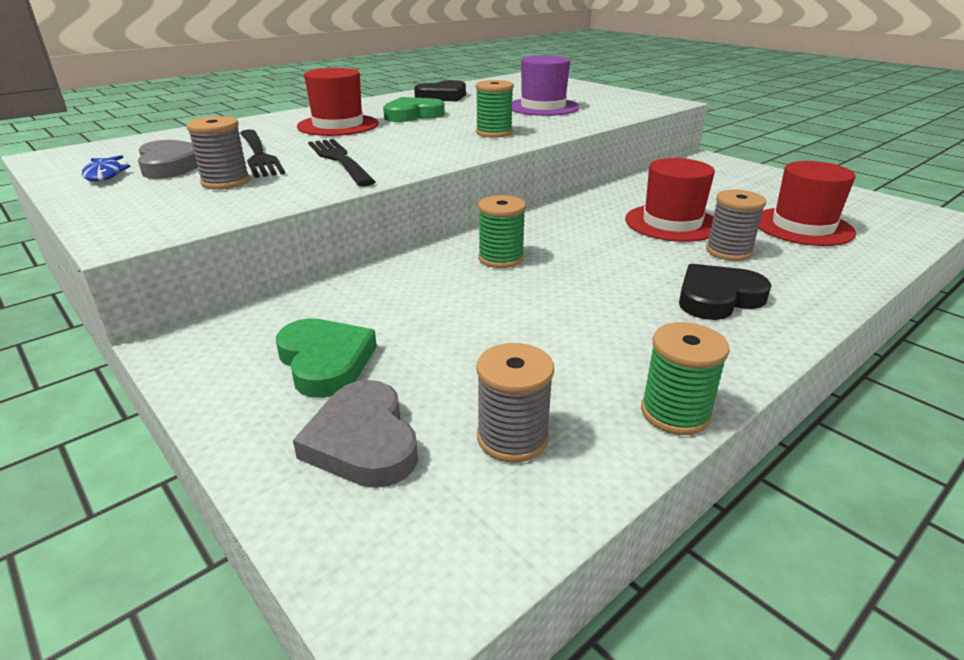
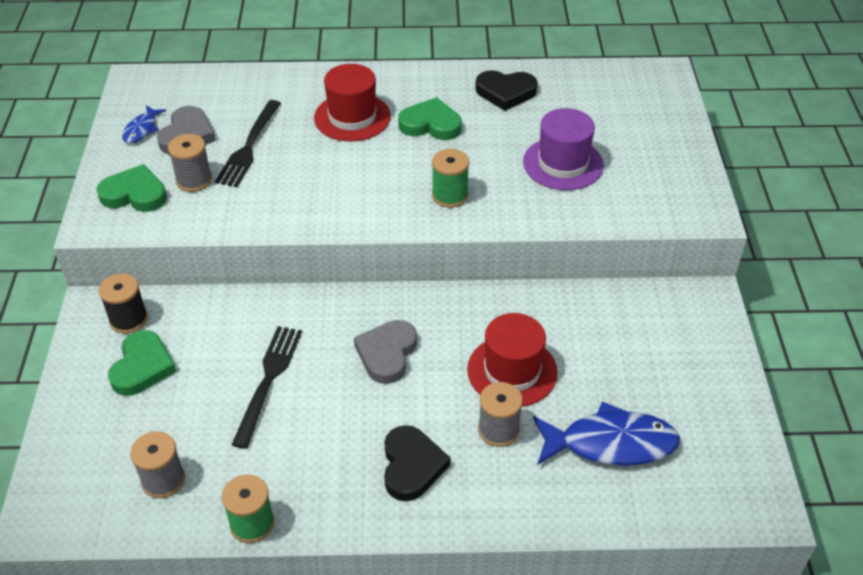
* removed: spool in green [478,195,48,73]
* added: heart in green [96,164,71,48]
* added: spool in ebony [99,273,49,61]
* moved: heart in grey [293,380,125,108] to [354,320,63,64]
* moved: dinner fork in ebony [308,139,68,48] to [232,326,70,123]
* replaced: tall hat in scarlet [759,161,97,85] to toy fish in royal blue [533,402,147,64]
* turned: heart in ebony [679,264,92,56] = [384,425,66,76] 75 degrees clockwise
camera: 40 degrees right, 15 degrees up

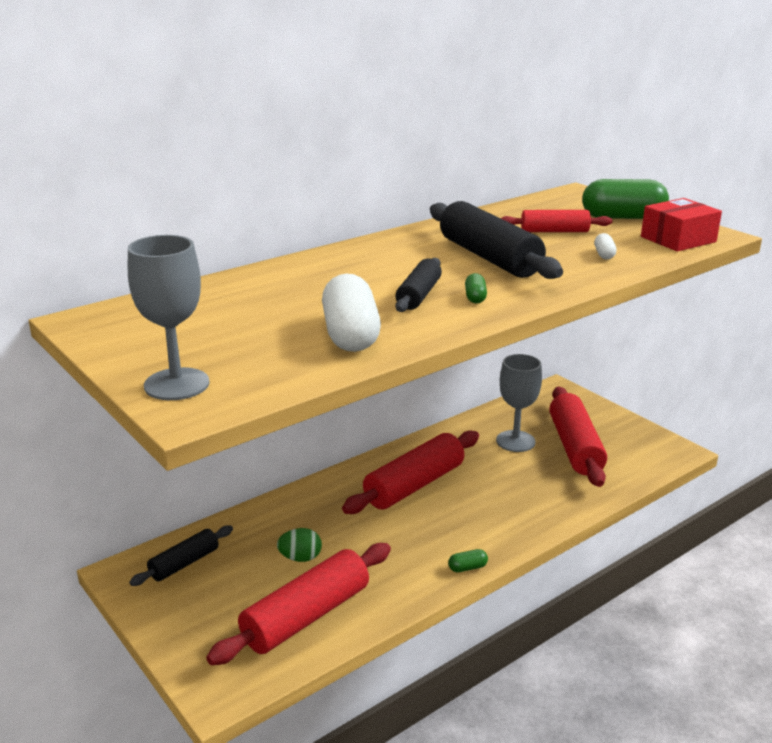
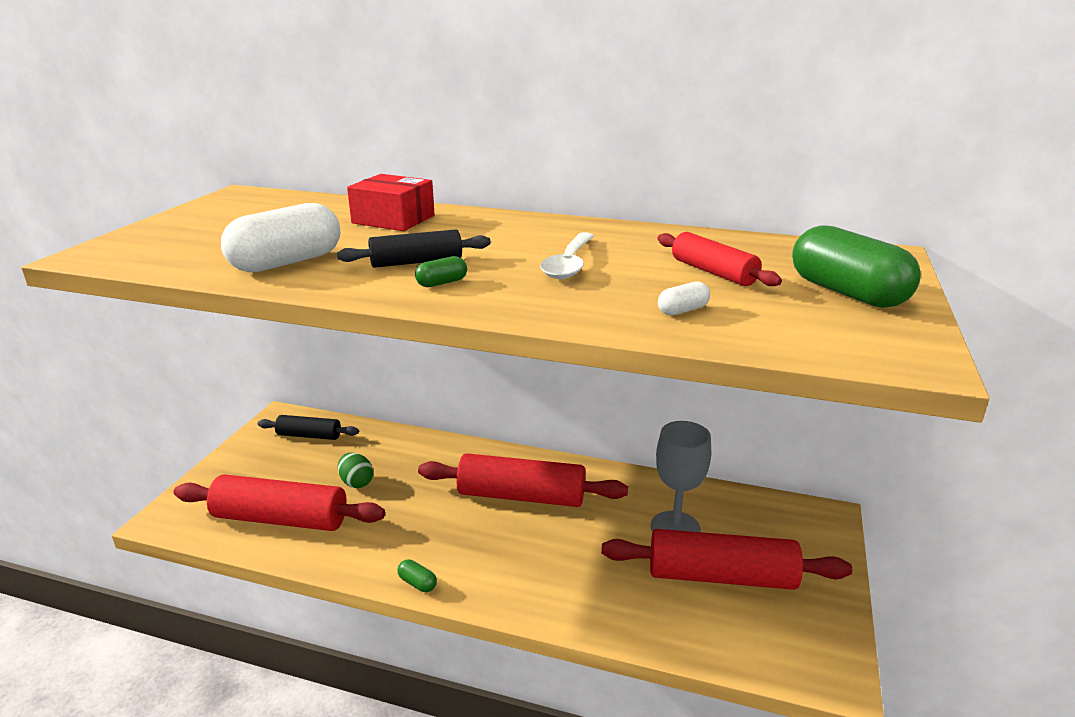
* removed: goblet in grey [128,235,82,165]
* moved: box in scarlet [641,198,81,53] to [347,174,88,57]
* replaced: dough roller in ebony [430,201,133,78] to tablespoon in pure white [540,232,54,47]
* turned: dough roller in scarlet [549,387,58,100] = [601,529,251,61] 45 degrees clockwise
camera: 55 degrees right, 0 degrees up

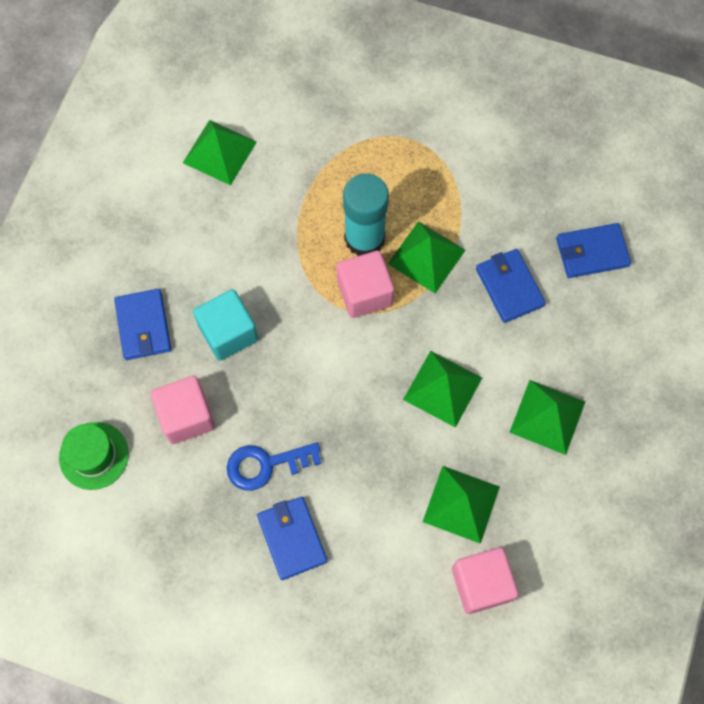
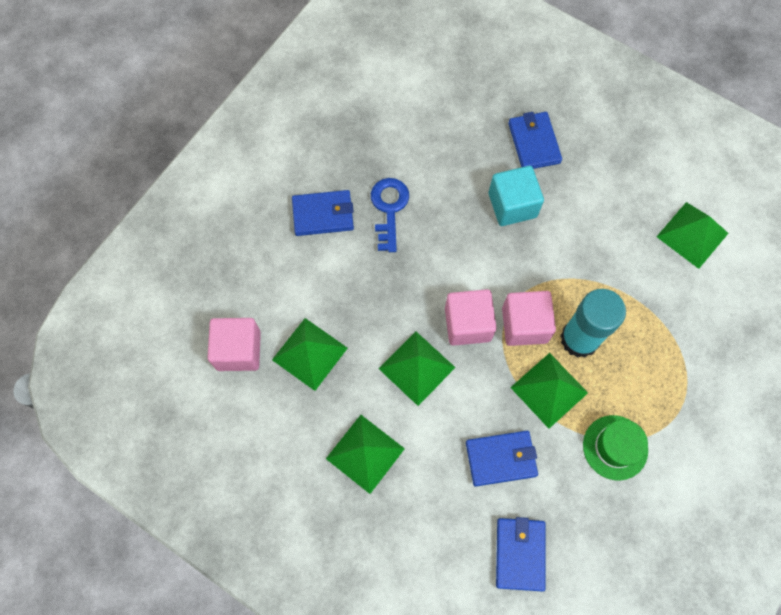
* moved: tall hat in green [59,422,70,68] to [583,415,65,65]
* moved: solid cube in pink [150,376,65,68] to [445,289,52,57]
* turned: card wallet in royal blue [114,289,57,71] = [508,112,54,57] 75 degrees clockwise
camera: 105 degrees right, 0 degrees up

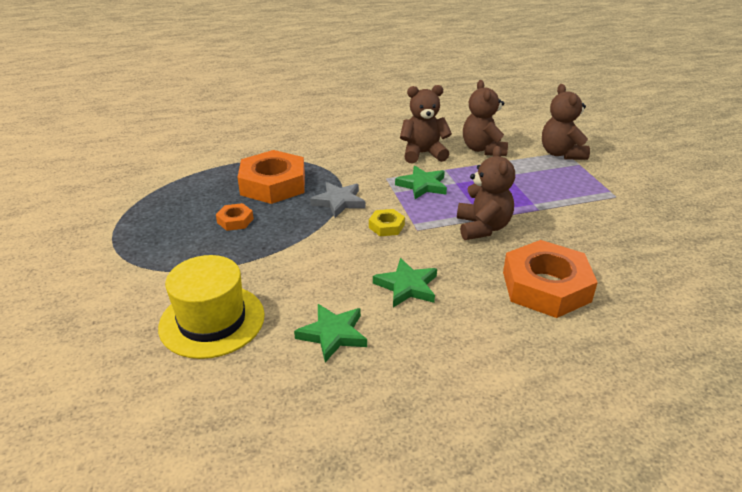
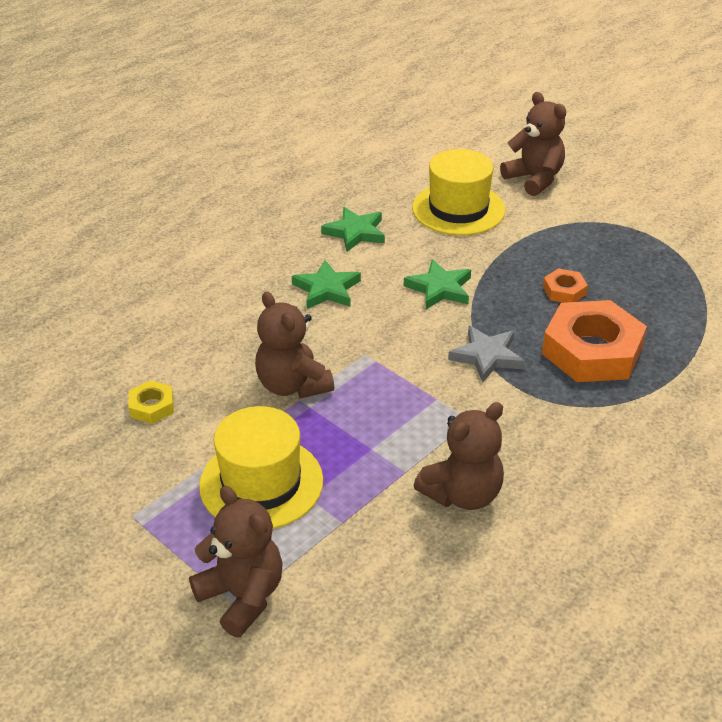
* removed: hex nut in orange-coloured [503,240,95,78]
* added: tall hat in bright yellow [199,406,124,123]
* moved: hex nut in bright yellow [369,209,36,27] to [129,380,45,44]
* moved: star in green [395,166,52,33] to [404,259,67,50]
* moved: teddy in dark brown [463,80,45,76] to [500,92,66,104]
camera: 150 degrees right, 5 degrees up

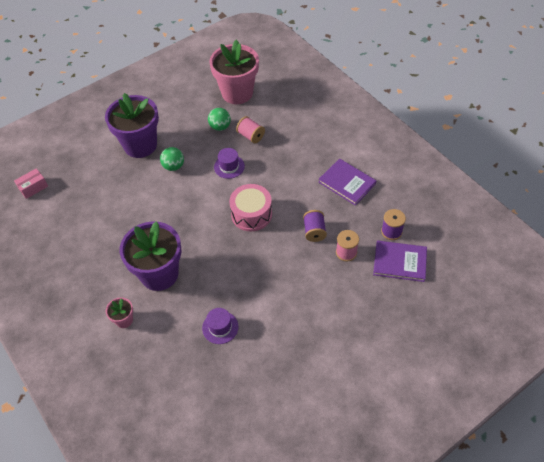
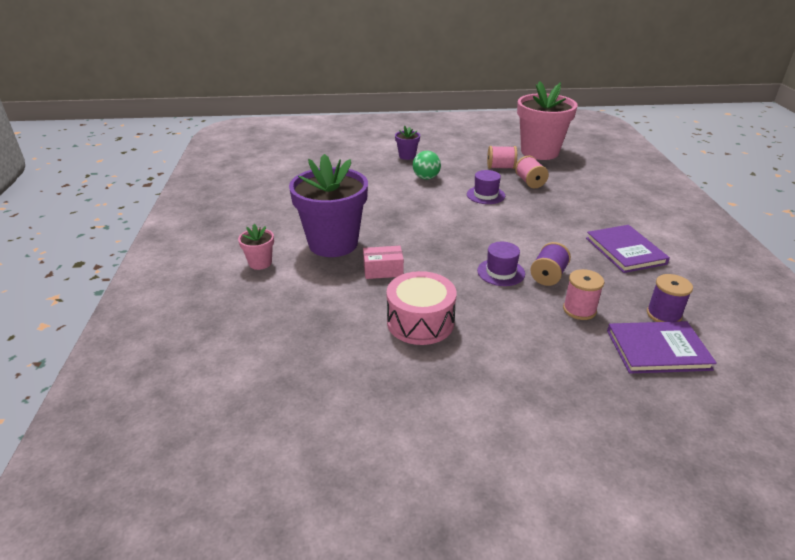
* moved: box in pink [14,168,34,31] to [363,246,41,33]
* moved: tall hat in purple [202,308,36,36] to [477,242,48,44]
* moved: drum in pink [229,184,43,47] to [387,271,70,74]
* replaced: play ball in green [208,108,23,23] to spool in pink [487,146,30,23]
* turned: hardback in purple [373,241,54,41] = [607,321,110,53] 45 degrees counterclockwise
* resized: plant pot in purple [105,93,54,65] = [395,126,25,34] x0.44
camera: 30 degrees right, 20 degrees down

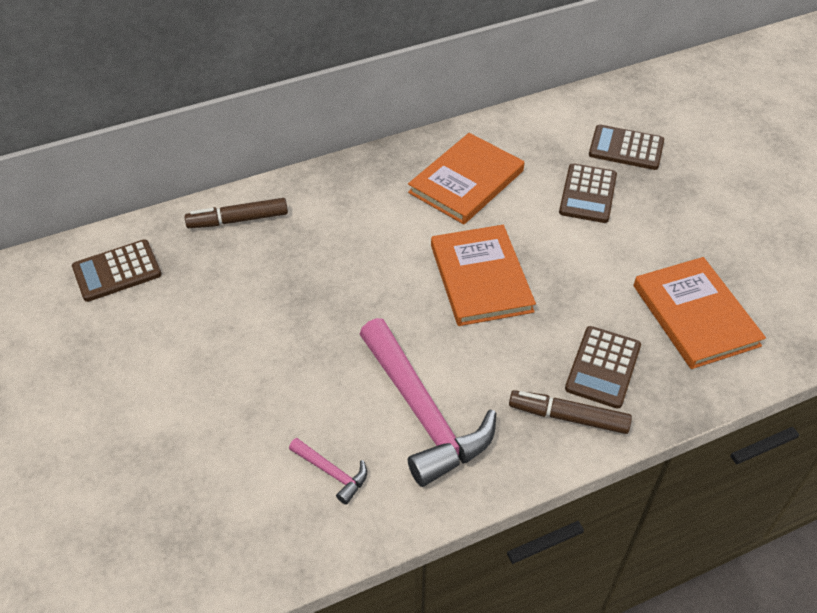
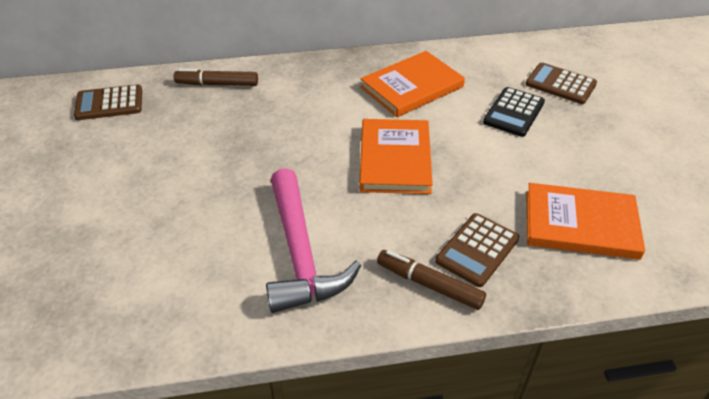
* removed: carpenter's hammer in pink [289,438,78,67]
* recoloured: adding machine in dark brown [559,164,58,59] to adding machine in ebony [483,87,62,50]
* turned: hardback in orange-coloured [634,257,132,112] = [526,183,119,77] 75 degrees counterclockwise
camera: 15 degrees right, 5 degrees down

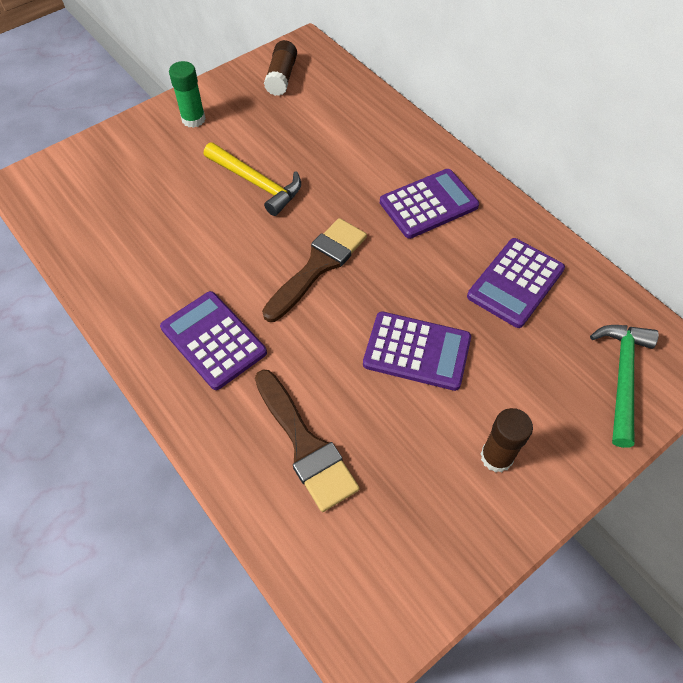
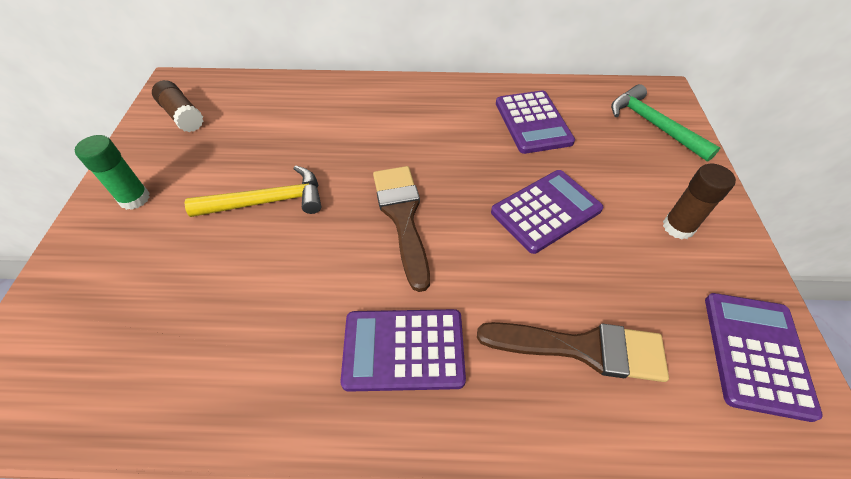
* moved: adding machine in purple [380,169,99,70] to [705,293,118,129]
camera: 50 degrees left, 5 degrees down

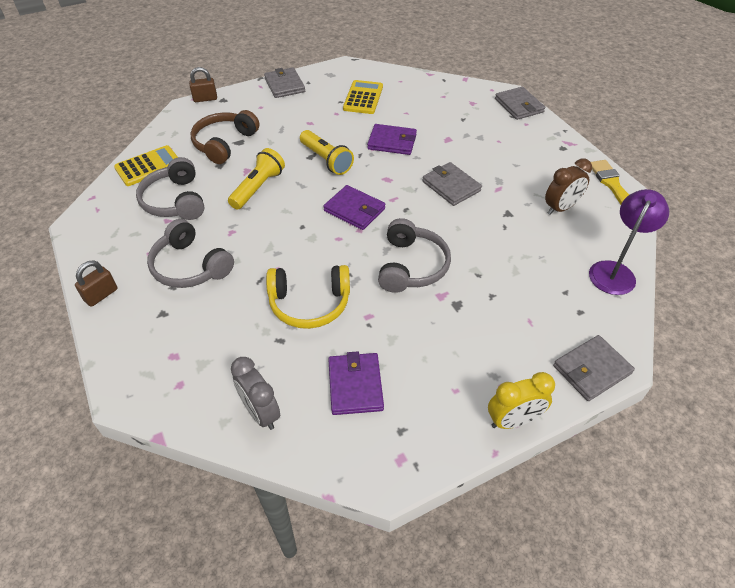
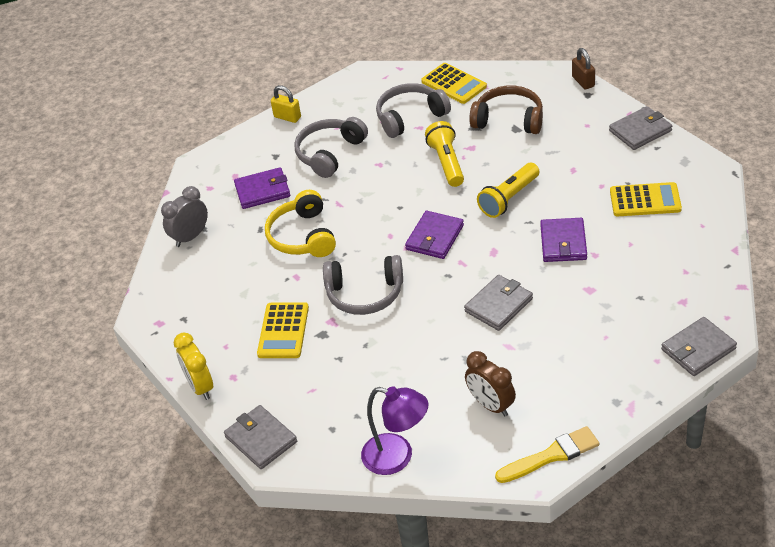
* added: adding machine in bright yellow [257,302,52,56]
* moved: card wallet in purple [328,351,56,64] to [234,167,56,42]
* recoloured: small lock in dark brown [75,260,42,47] to small lock in bright yellow [271,85,30,38]
* turned: flashlight in bright yellow [228,148,57,61] = [425,121,39,66] 120 degrees counterclockwise
camera: 85 degrees right, 5 degrees down

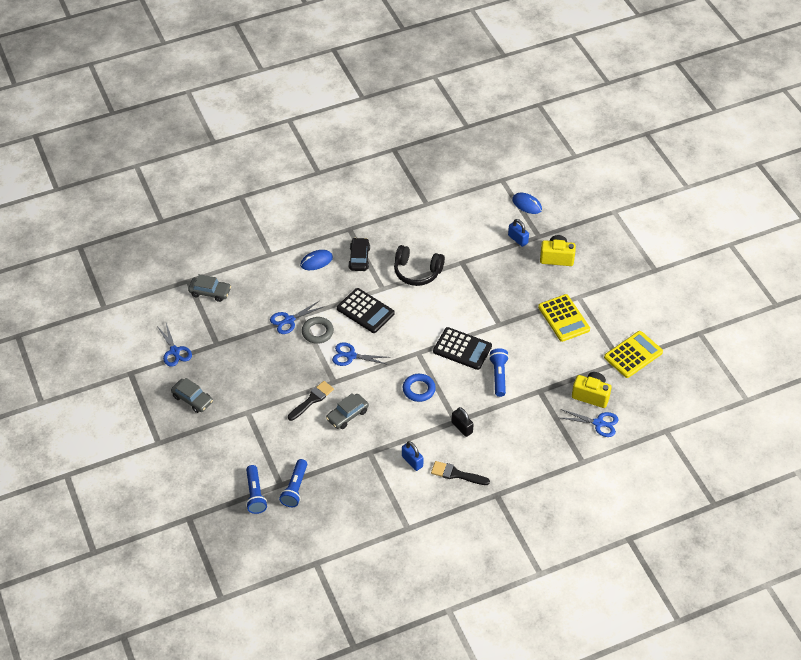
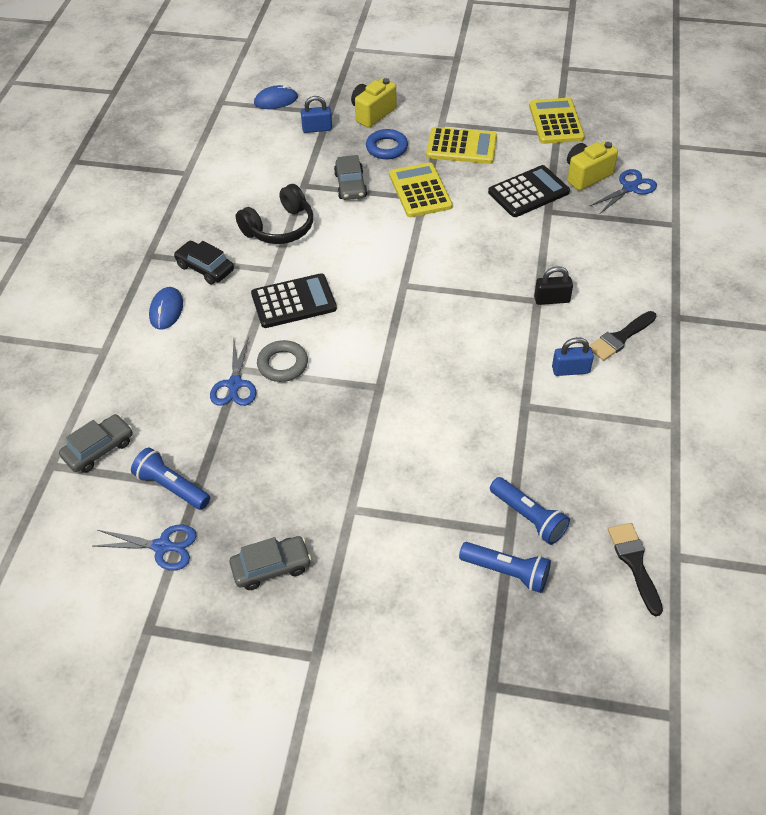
* removed: shears in royal blue [332,342,57,24]
* added: adding machine in bright yellow [389,162,64,55]
* moved: brush in ebony [288,381,46,40] to [608,523,55,93]
* moved: automobile in grey [326,393,43,36] to [334,155,33,45]
* moved: hoop in royal blue [403,374,33,28] to [366,129,42,30]
* moved: adding machine in ebony [433,327,59,43] to [488,165,82,52]
* moved: flashlight in royal blue [489,348,20,49] to [131,448,79,62]
camera: 55 degrees left, 0 degrees up

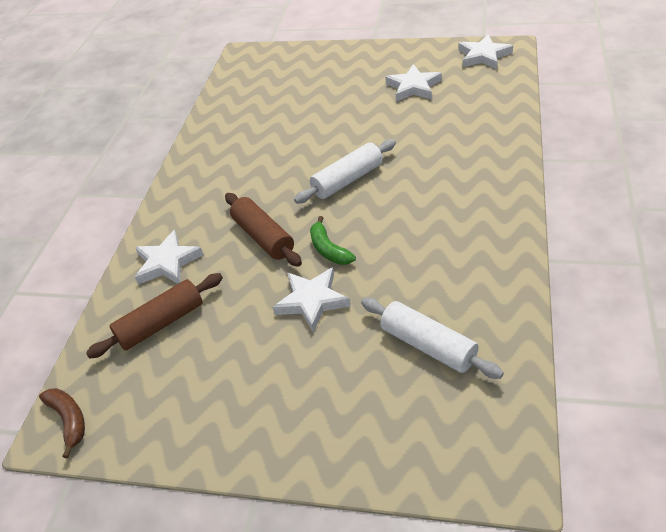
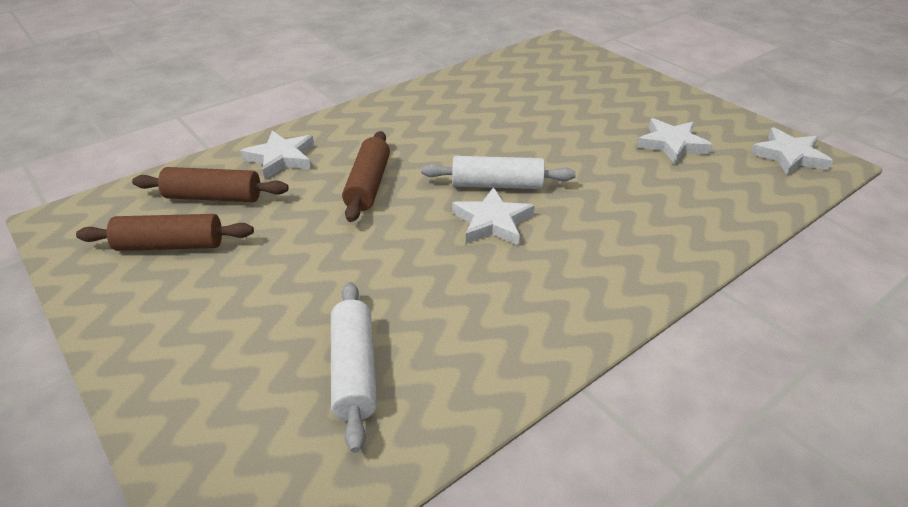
* removed: banana in dark brown [39,388,46,70]
* removed: banana in green [310,216,46,49]
* added: dough roller in dark brown [76,214,178,37]
* moved: star in pure white [273,267,78,66] to [452,187,83,59]
camera: 35 degrees right, 5 degrees down

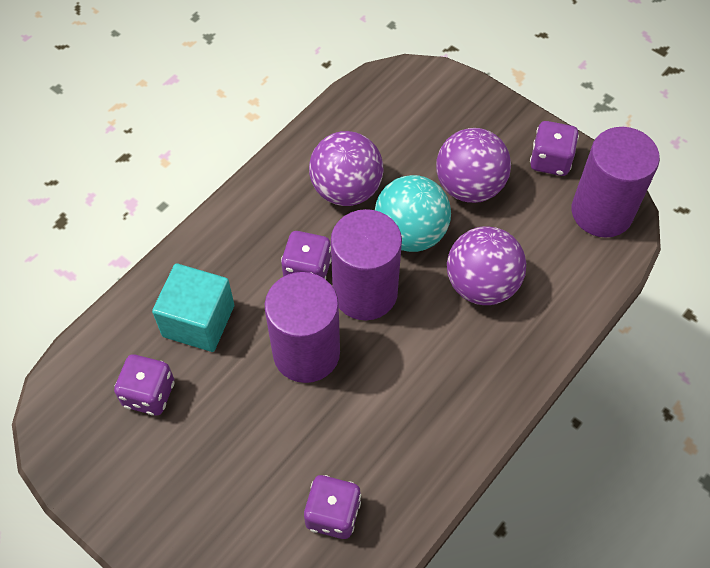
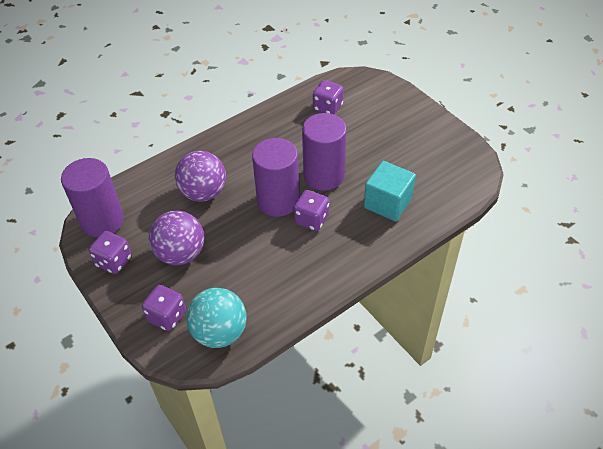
* removed: play ball in purple [309,131,75,75]
* moved: die in purple [114,354,60,61] to [142,285,44,46]
* moved: play ball in turquoise [375,175,76,77] to [186,288,61,60]
camera: 165 degrees left, 10 degrees down

